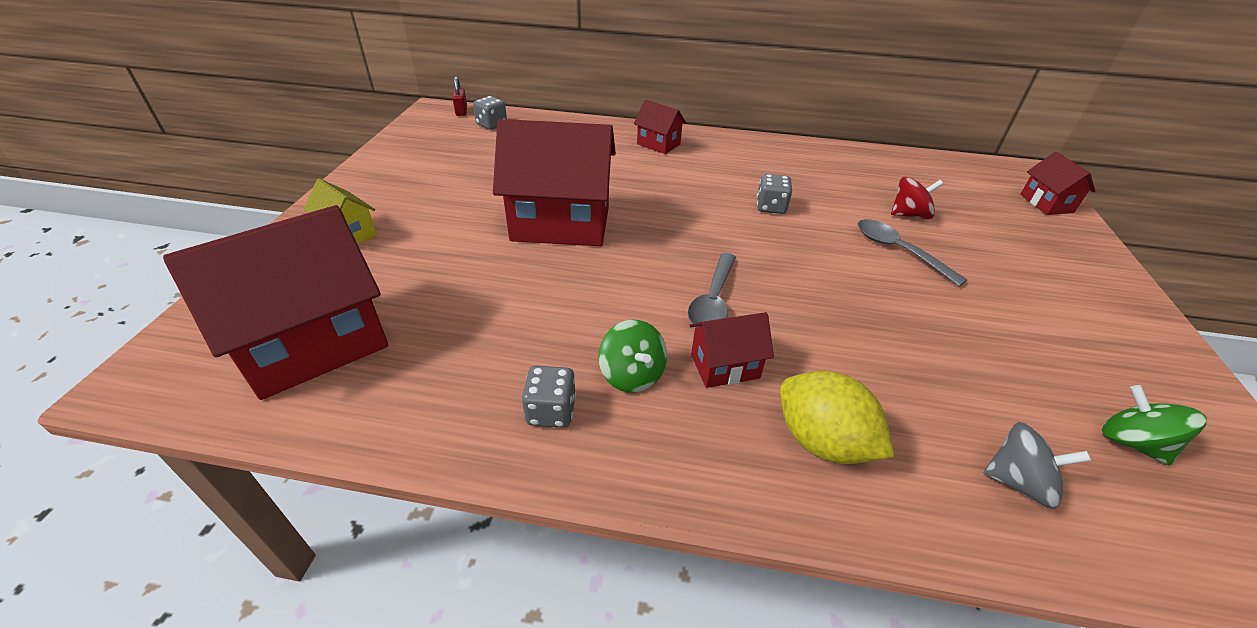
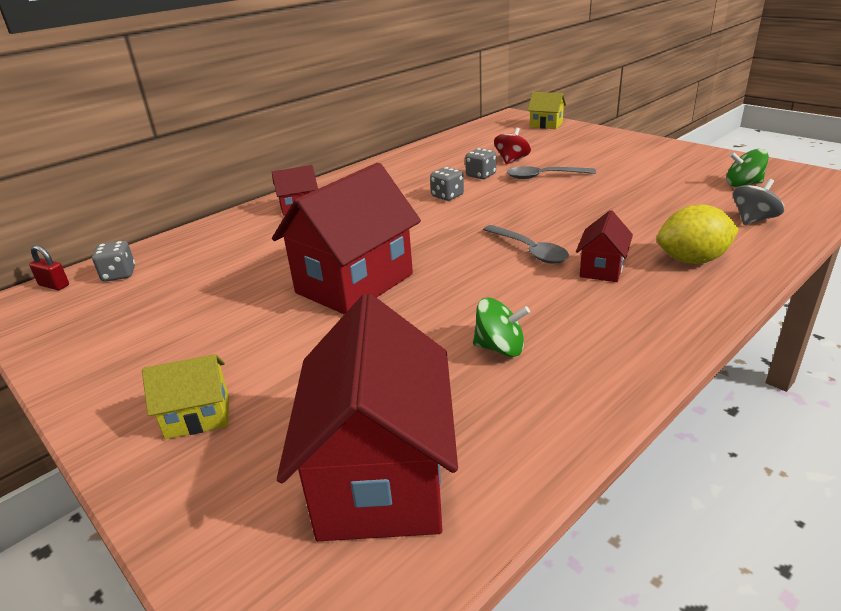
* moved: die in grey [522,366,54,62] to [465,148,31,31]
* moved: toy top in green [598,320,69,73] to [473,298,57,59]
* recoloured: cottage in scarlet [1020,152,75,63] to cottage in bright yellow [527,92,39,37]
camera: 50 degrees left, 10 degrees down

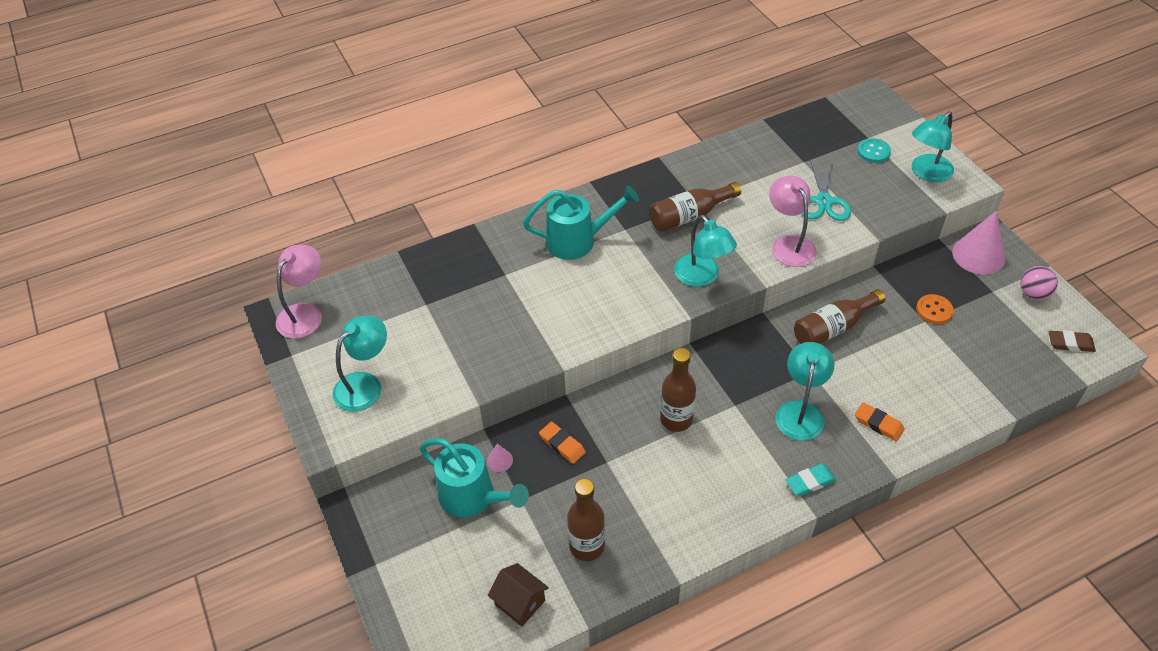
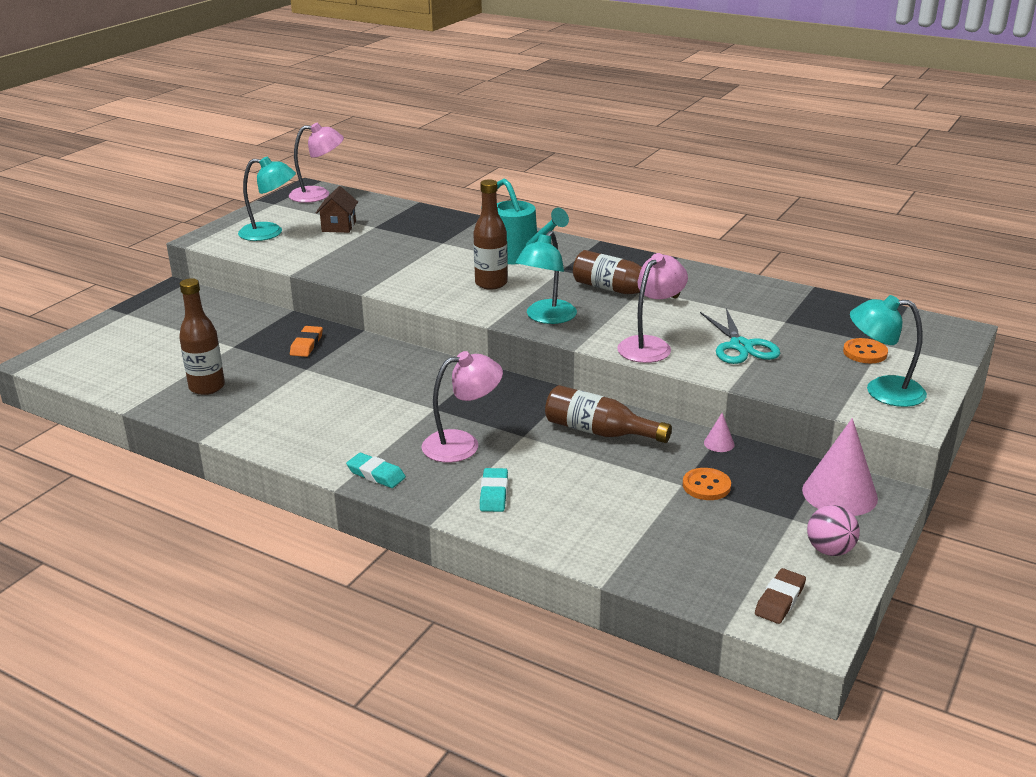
* removed: watering can in turquoise [419,438,110,80]
* moved: cone shape in pink [487,443,26,29] to [704,413,31,39]
* moved: cottage in dark brown [487,563,62,64] to [316,186,42,47]
* moved: flask in dark brown [660,348,36,84] to [473,180,35,110]
* recoloured: reading lamp in turquoise [776,342,58,99] to reading lamp in pink [421,351,82,112]
* recoloured: eraser in orange-coloured [855,402,50,39] to eraser in turquoise [480,468,28,44]
* recoloured: sewing button in turquoise [858,138,33,25] to sewing button in orange-coloured [843,338,45,25]
* turned: shears in turquoise [801,159,50,62] = [700,308,80,56] 75 degrees counterclockwise
* turned: eraser in dark brown [1048,330,48,22] = [755,568,51,56] 60 degrees clockwise
camera: 55 degrees right, 20 degrees down

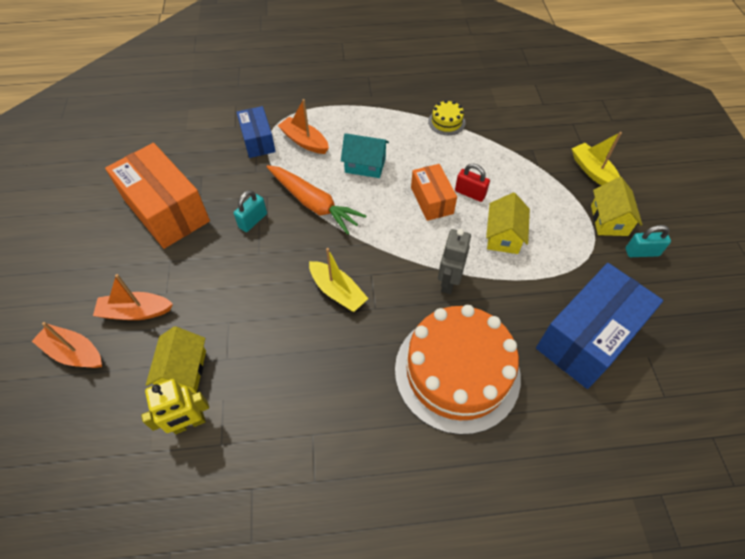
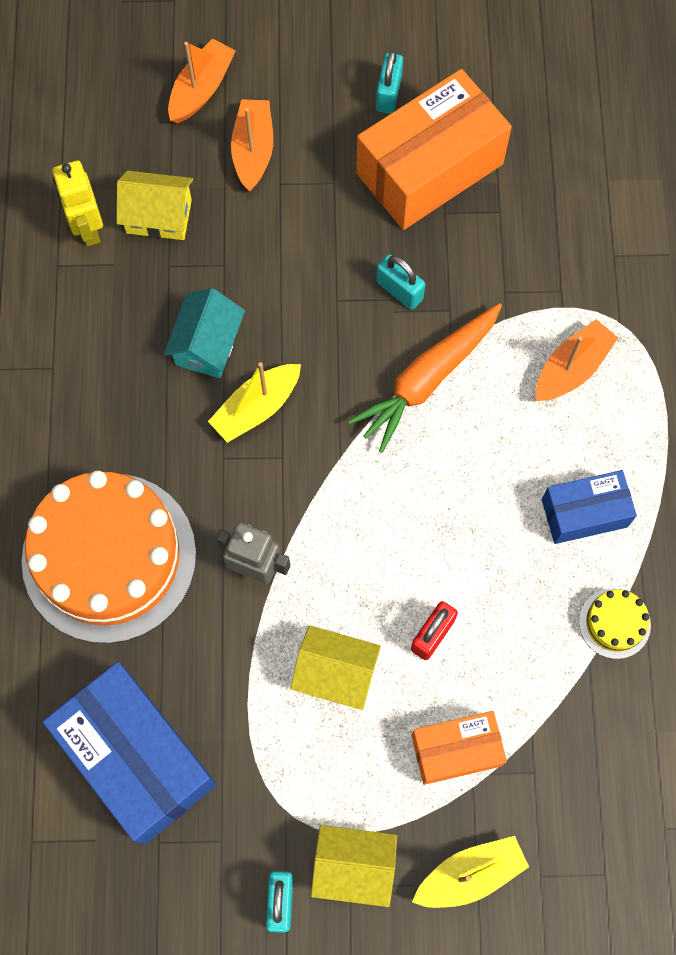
* added: small lock in turquoise [376,50,27,64]
* moved: box in royal blue [237,106,39,52] to [542,470,95,74]
* moved: cottage in turquoise [341,133,48,45] to [164,288,81,90]
* moved: box in orange-coloured [411,164,46,57] to [411,711,96,74]
camera: 95 degrees right, 15 degrees up

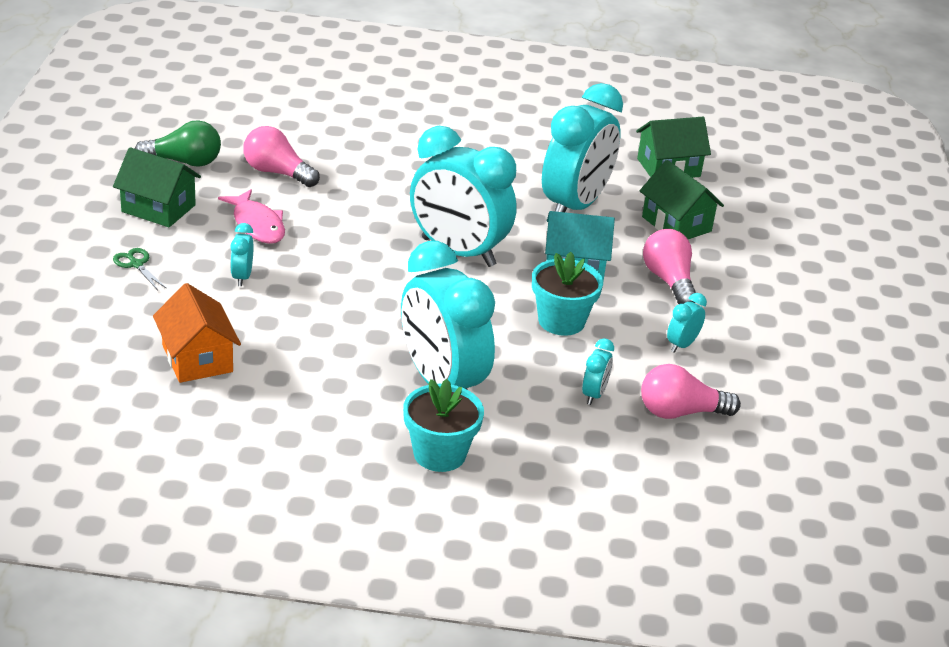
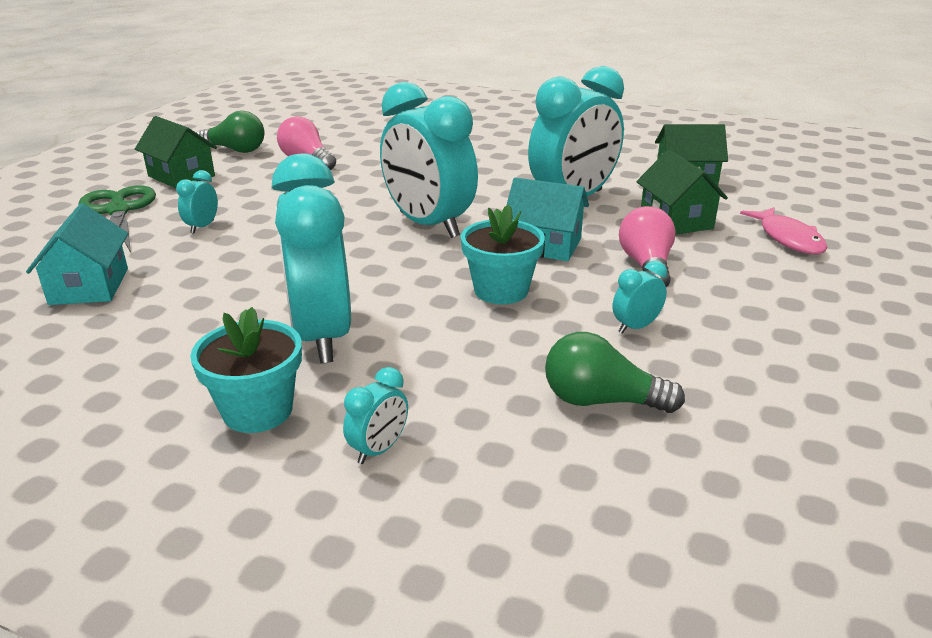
* moved: toy fish in pink [218,189,67,55] to [740,207,88,47]
* moved: clock in turquoise [582,338,32,67] to [343,367,65,97]
* recoloured: cottage in orange-coloured [153,283,88,100] to cottage in turquoise [26,203,102,102]
* recoloured: light bulb in pink [641,364,100,55] to light bulb in green [545,332,140,81]
* resized: shears in green [113,248,54,42] = [79,185,77,67] x2.13
camera: 20 degrees right, 5 degrees down

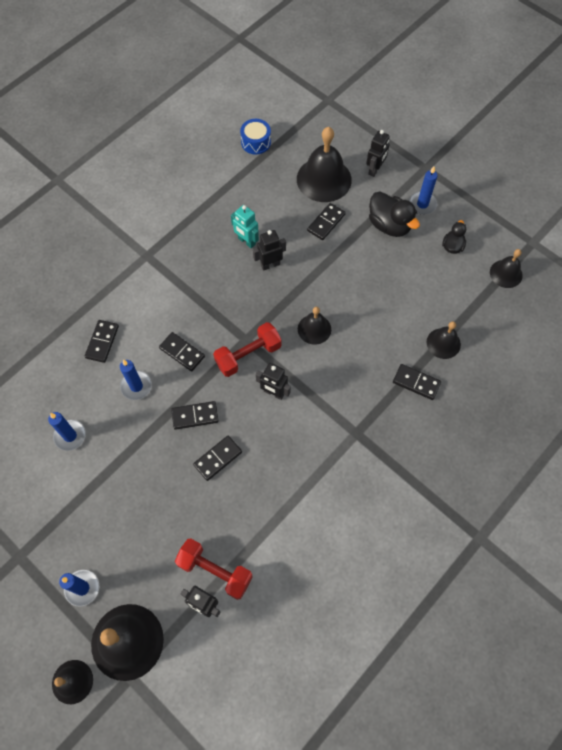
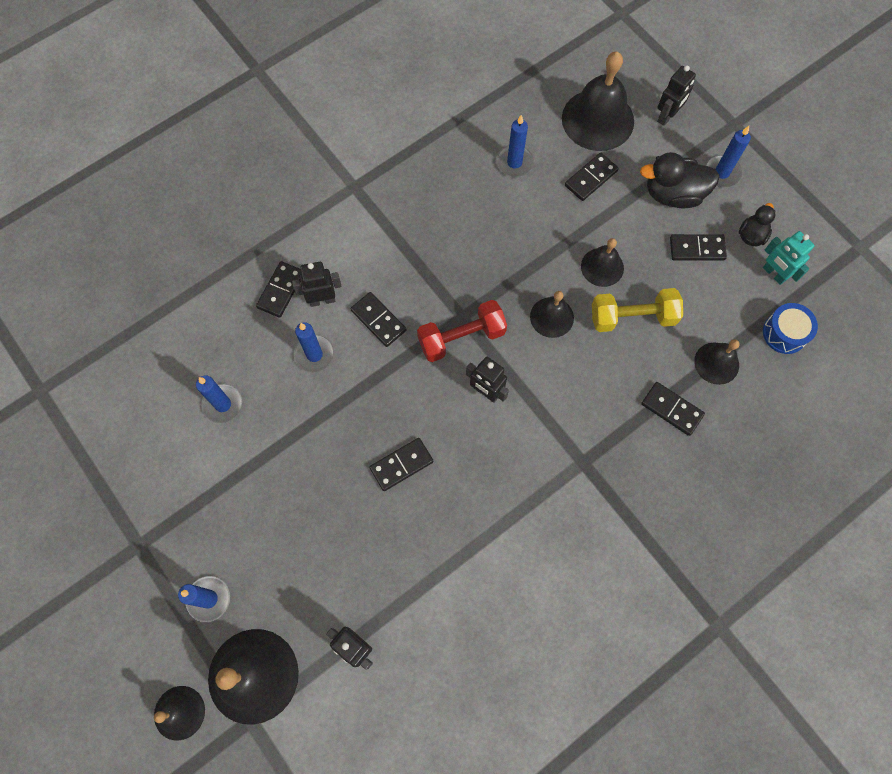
* removed: free weight in scarlet [175,538,78,62]
* added: pillar candle in royal blue [496,115,38,62]
* added: free weight in bright yellow [592,288,91,44]
* moved: domino in ebony [171,401,48,29] to [670,234,57,27]
* moved: toy robot in turquoise [231,205,28,44] to [763,231,51,54]
* moved: drum in royal blue [240,119,31,35] to [763,303,55,51]
* moved: toy robot in ebony [253,230,33,41] to [292,262,49,45]
* moved: bell in ebony [490,249,33,39] to [581,238,43,49]
* turned: duck in ebony [369,191,51,46] = [640,152,80,56] 120 degrees clockwise
camera: 10 degrees right, 5 degrees up

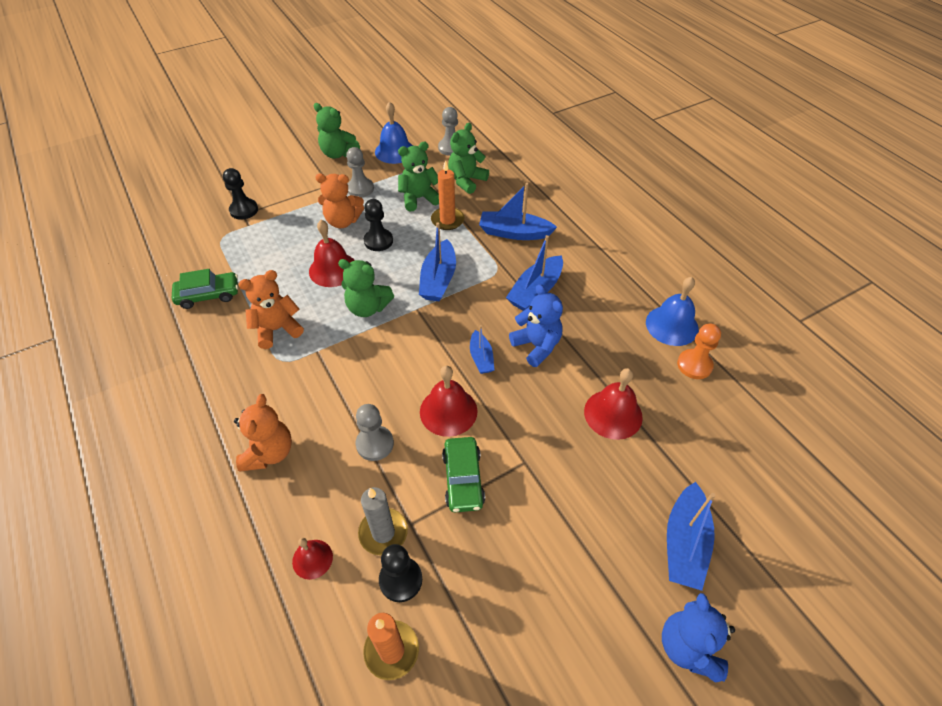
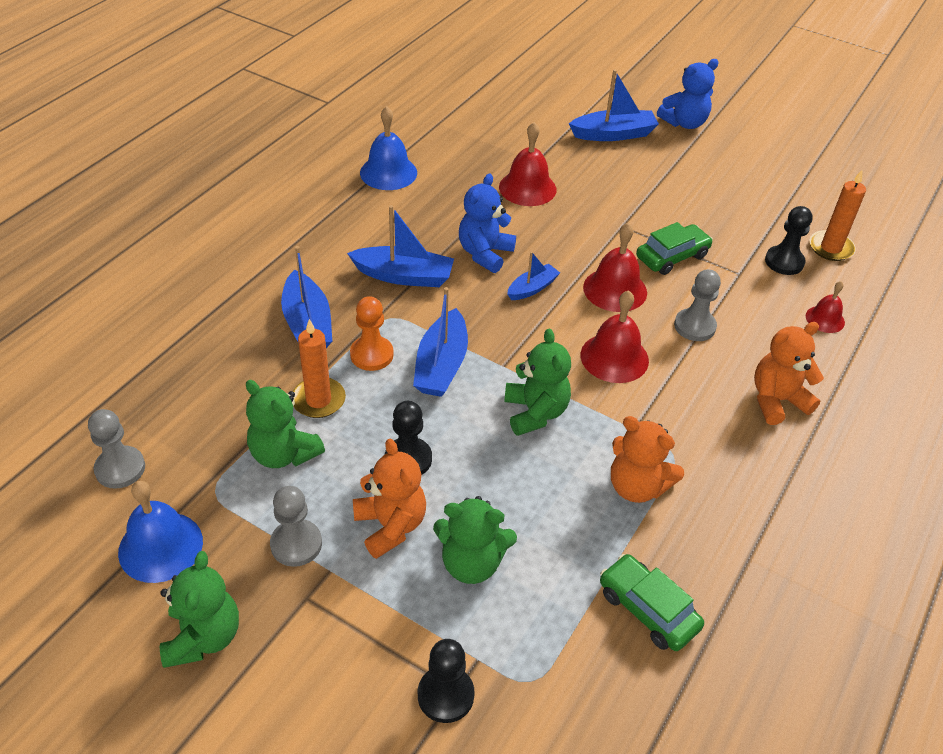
* removed: pillar candle in grey [358,487,50,68]
* moved: bell in scarlet [309,220,46,67] to [581,290,68,93]
* moved: teddy in green [448,123,41,71] to [433,496,84,88]
* moved: game pawn in orange-coloured [677,324,44,55] to [350,296,44,75]
* turned: toy boat in royal blue [419,222,37,80] = [413,287,55,110] 120 degrees clockwise
camera: 120 degrees left, 5 degrees down

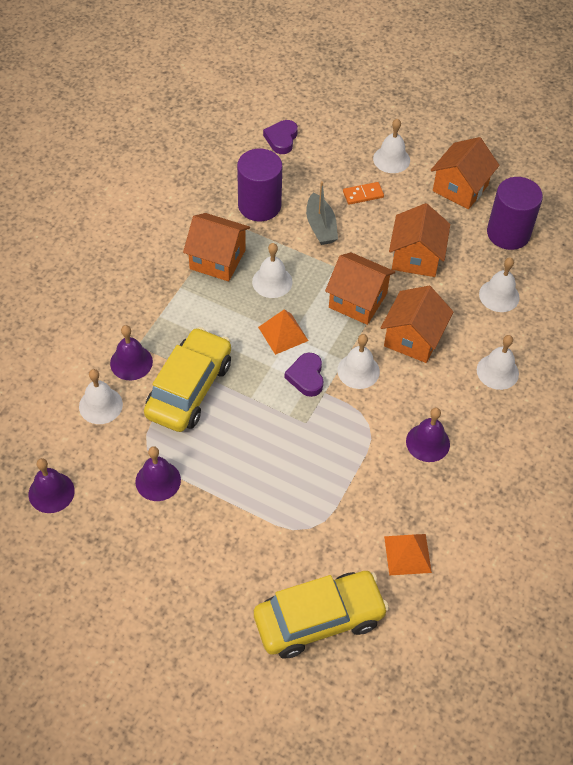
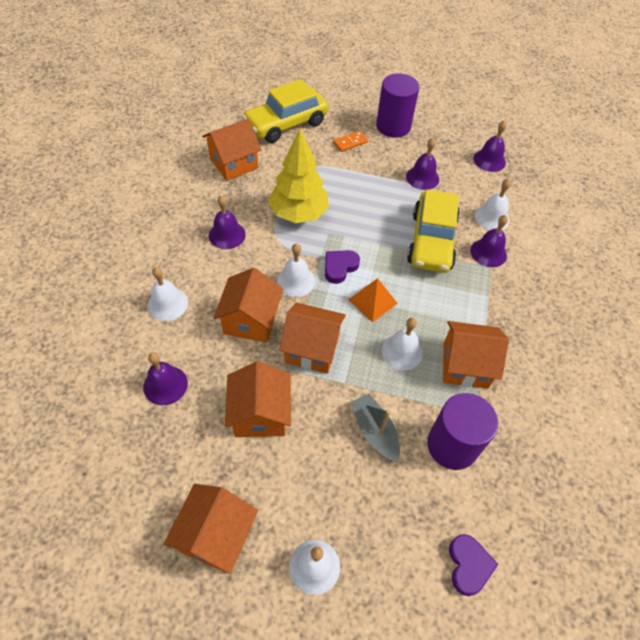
* added: fir tree in bright yellow [268,129,61,94]
* moved: domino in orange-coloured [343,182,41,23] to [333,131,35,21]
* moved: solid cylinder in purple [487,177,56,73] to [376,73,44,65]
* replaced: pyramid shape in orange-coloured [384,534,48,42] to cottage in orange-coloured [202,119,59,62]
* recoloured: bell in pure white [479,257,41,55] to bell in purple [143,352,45,53]
* turned: heart in purple [285,353,39,44] = [325,250,35,34] 120 degrees counterclockwise
camera: 165 degrees right, 0 degrees up

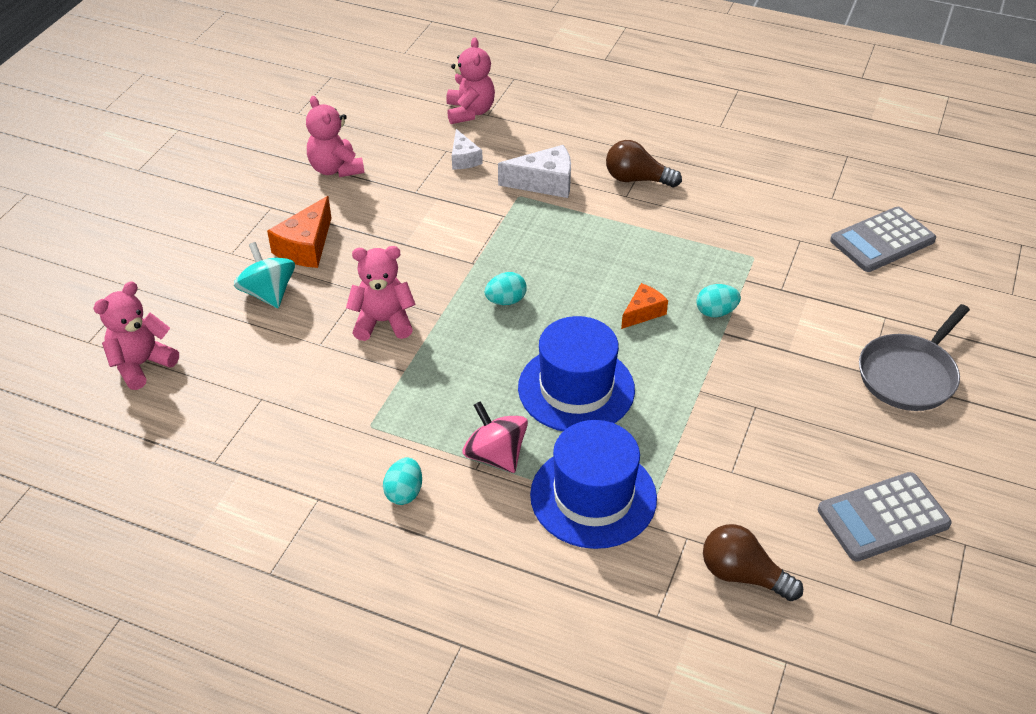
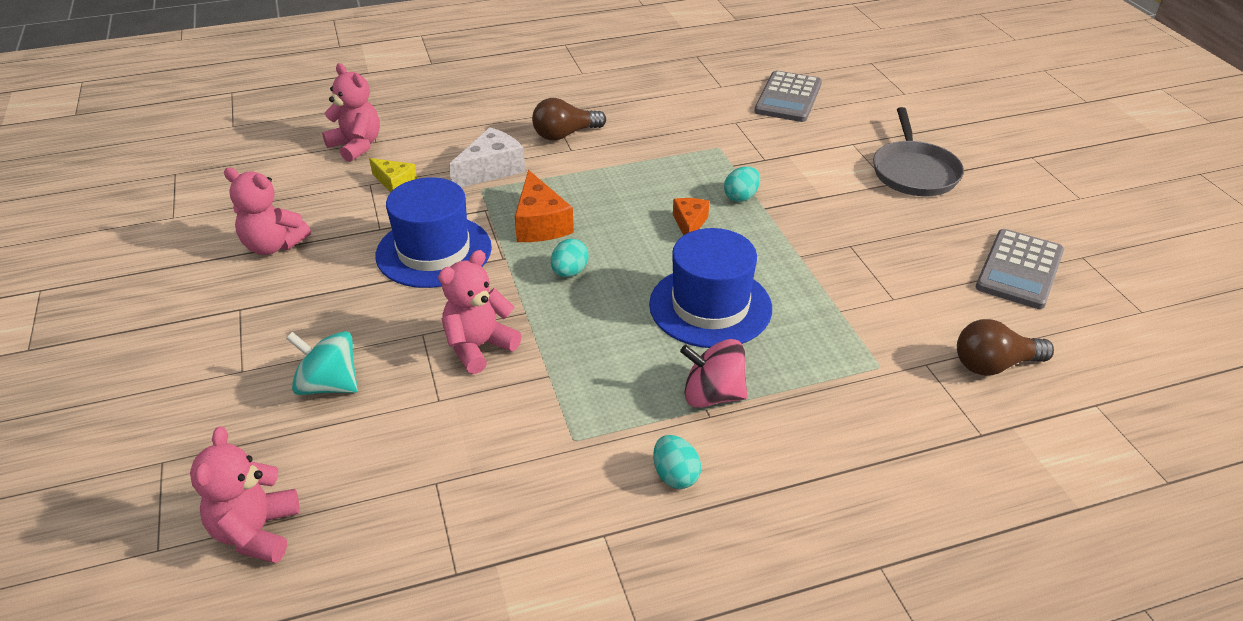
* moved: cheese in orange-coloured [267,196,64,72] to [515,170,59,72]
* moved: tall hat in royal blue [530,420,127,129] to [376,177,116,111]
* recoloured: cheese in pure white [452,129,31,40] to cheese in bright yellow [369,158,48,35]
camera: 40 degrees left, 5 degrees down

